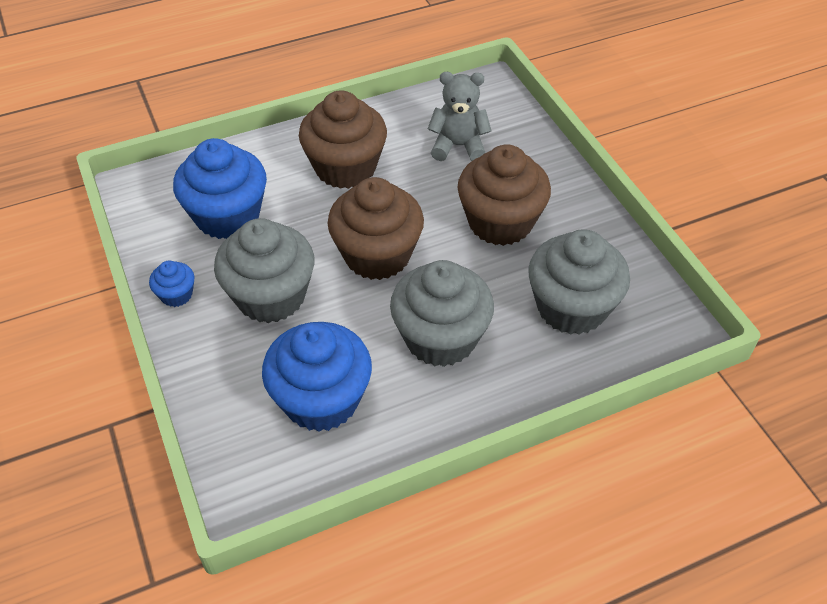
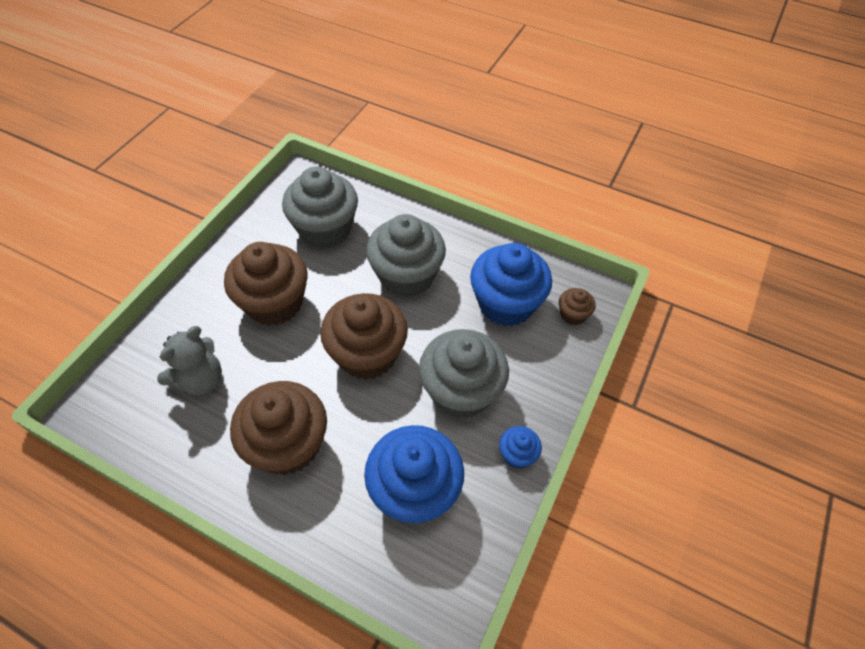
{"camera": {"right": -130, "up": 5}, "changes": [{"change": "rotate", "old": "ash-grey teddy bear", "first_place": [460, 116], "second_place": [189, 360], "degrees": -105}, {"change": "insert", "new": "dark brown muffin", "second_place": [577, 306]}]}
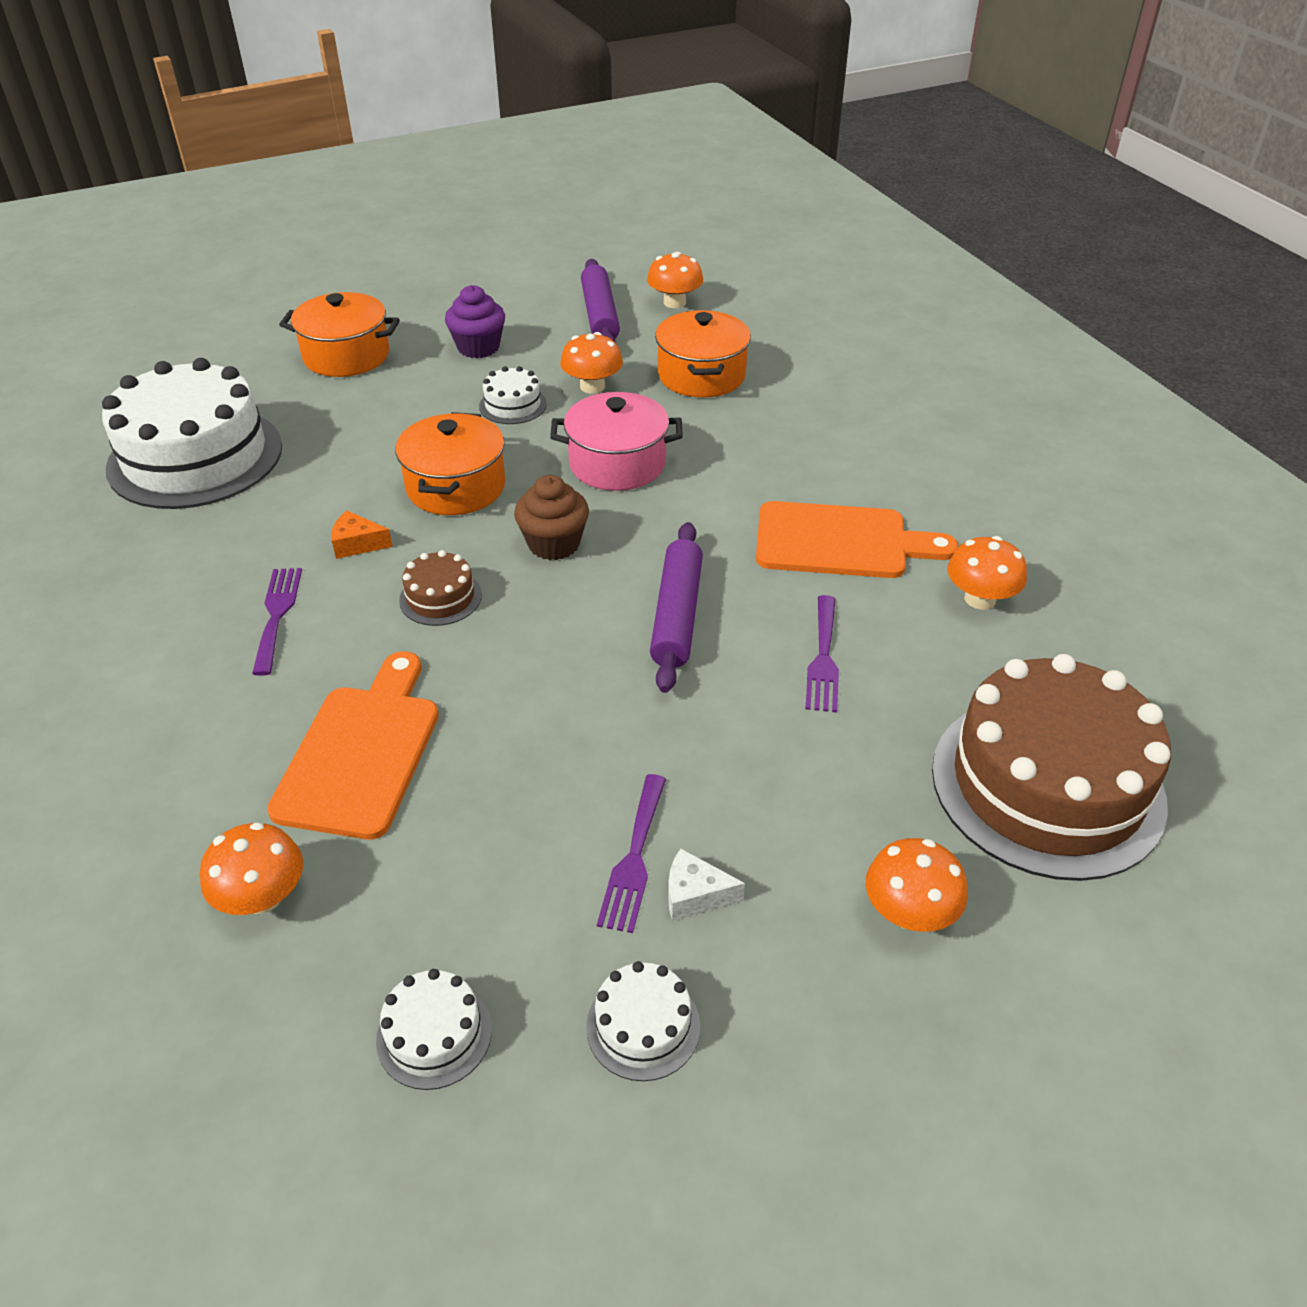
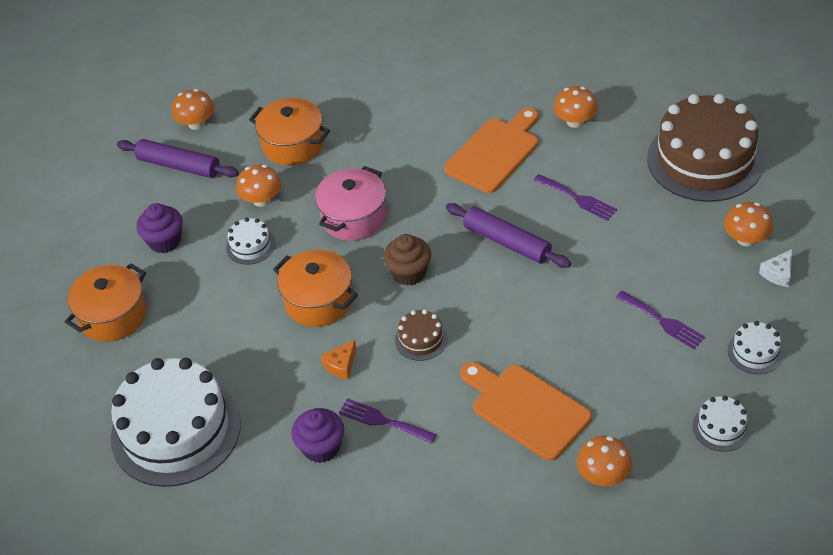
{"camera": {"right": -55, "up": 5}, "changes": [{"change": "move", "old": "pure white cheese", "first_place": [706, 885], "second_place": [775, 268]}, {"change": "insert", "new": "purple muffin", "second_place": [317, 435]}]}
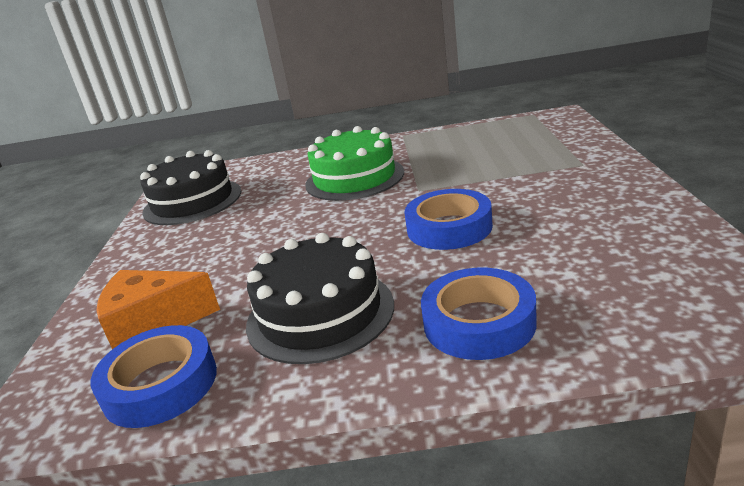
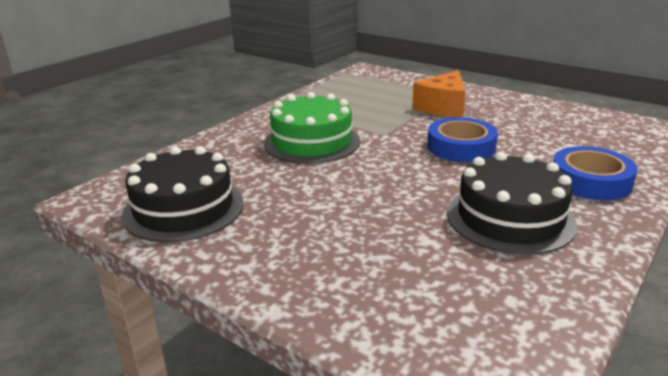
{"camera": {"right": -55, "up": 0}, "changes": [{"change": "move", "old": "orange cheese", "first_place": [158, 309], "second_place": [439, 93]}, {"change": "delete", "old": "cobalt roll of tape", "first_place": [154, 376]}]}
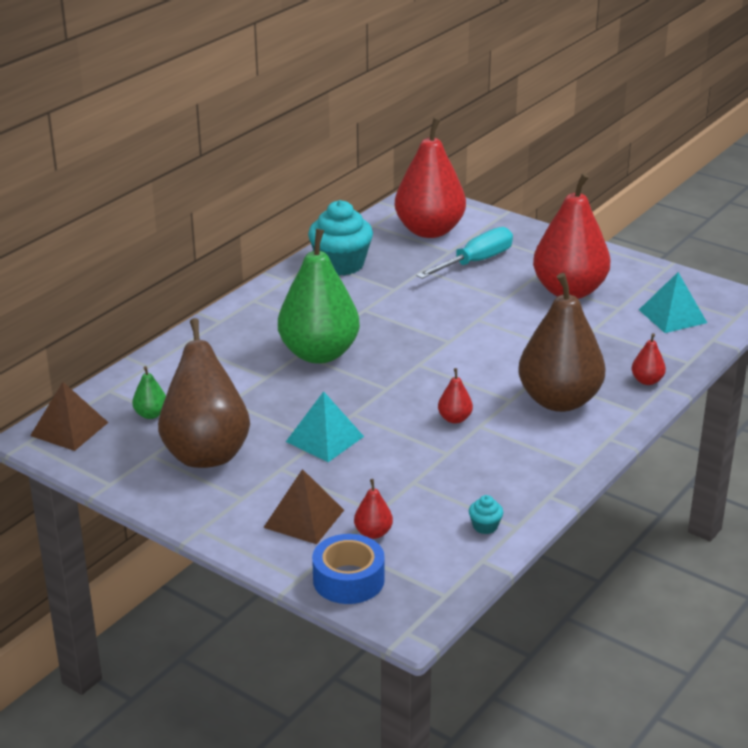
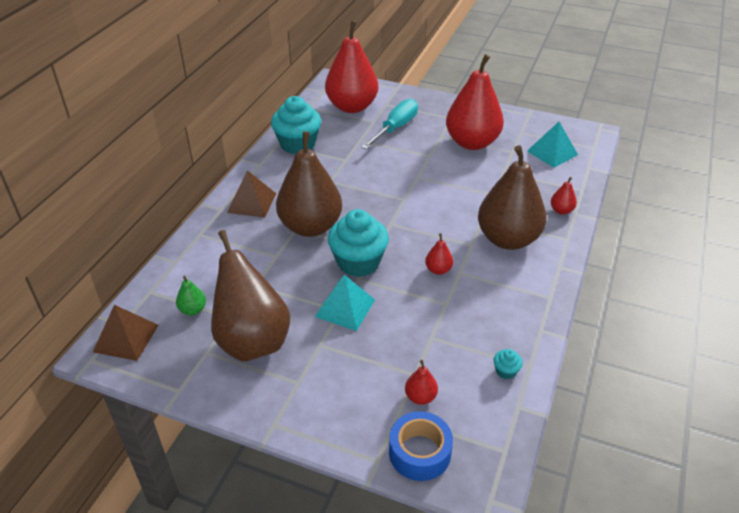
{"camera": {"right": -15, "up": 10}, "changes": [{"change": "recolor", "old": "leaf-green toy pear", "new": "dark brown toy pear", "first_place": [319, 296], "second_place": [309, 184]}, {"change": "move", "old": "dark brown solid pyramid", "first_place": [303, 506], "second_place": [251, 194]}, {"change": "insert", "new": "turquoise muffin", "second_place": [358, 243]}]}
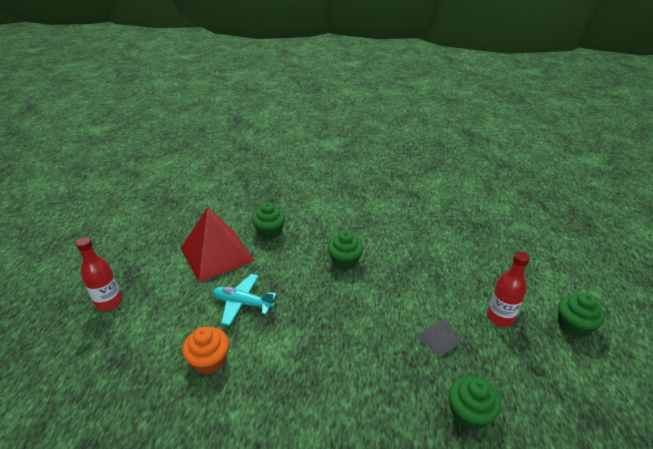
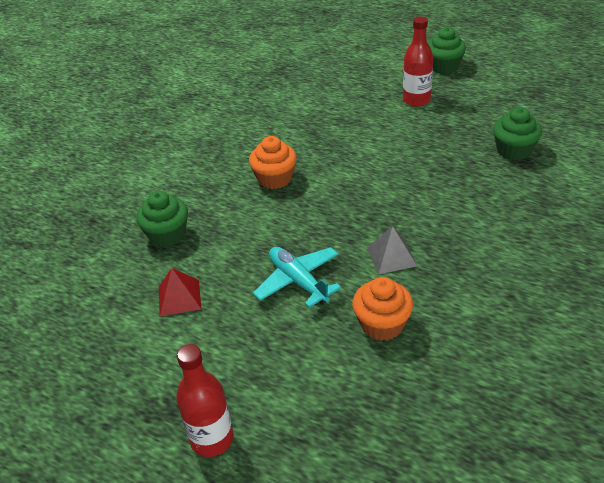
{"camera": {"right": -65, "up": 5}, "changes": [{"change": "resize", "old": "crimson solid pyramid", "first_place": [218, 244], "second_place": [180, 292], "factor": 0.45}, {"change": "recolor", "old": "leaf-green muffin", "new": "orange muffin", "first_place": [345, 250], "second_place": [273, 162]}, {"change": "rotate", "old": "turquoise plane", "first_place": [245, 300], "second_place": [297, 277], "degrees": 105}, {"change": "move", "old": "ash-grey solid pyramid", "first_place": [439, 337], "second_place": [392, 250]}]}
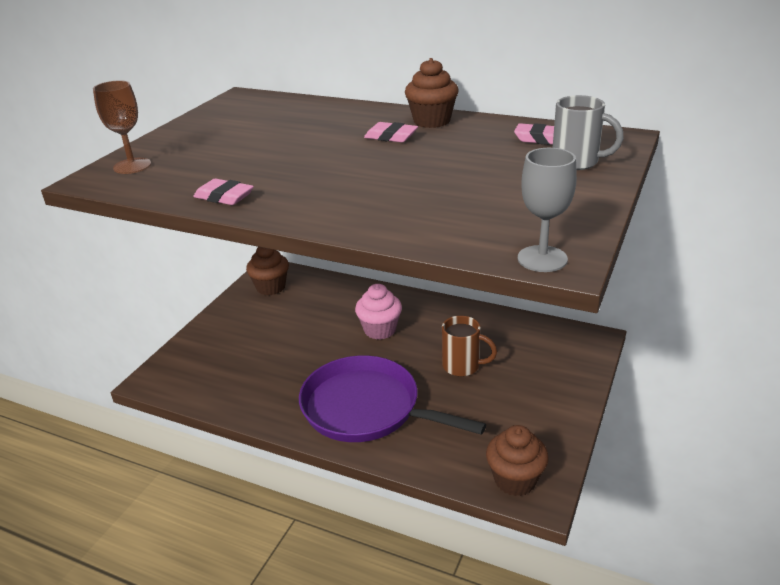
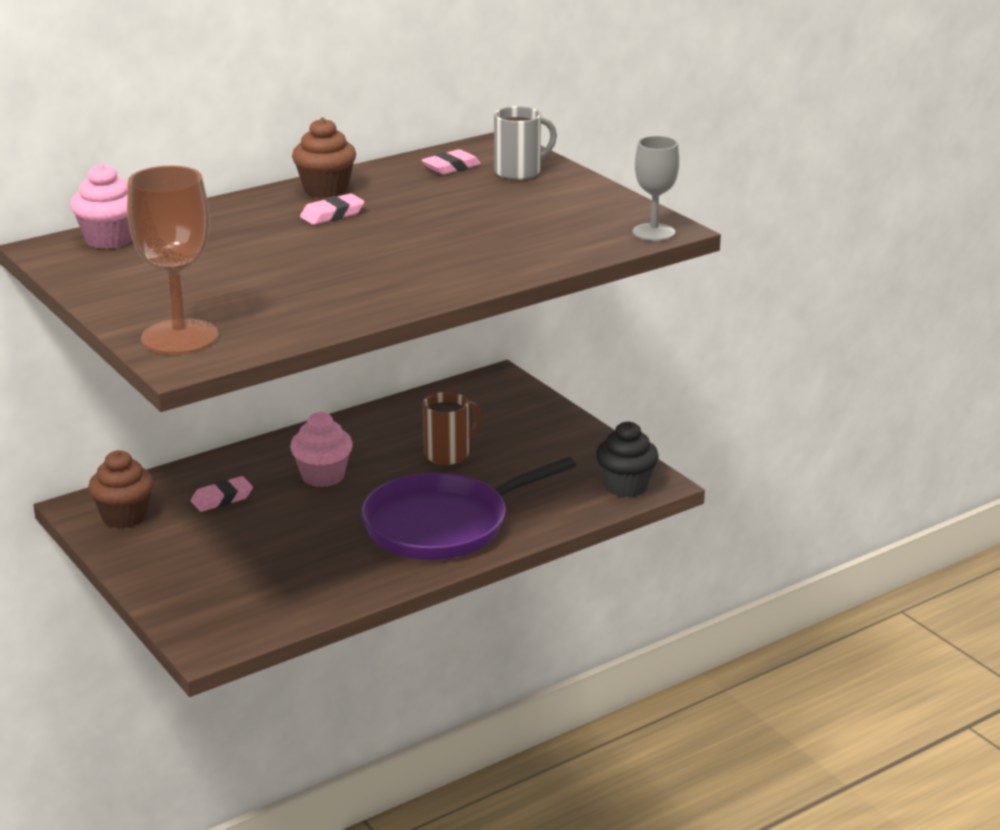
{"camera": {"right": -60, "up": -5}, "changes": [{"change": "resize", "old": "dark brown wine glass", "first_place": [122, 127], "second_place": [172, 260], "factor": 1.58}, {"change": "move", "old": "rose-pink gum eraser", "first_place": [223, 191], "second_place": [222, 494]}, {"change": "recolor", "old": "dark brown muffin", "new": "ebony muffin", "first_place": [517, 460], "second_place": [627, 459]}, {"change": "insert", "new": "rose-pink muffin", "second_place": [101, 206]}]}
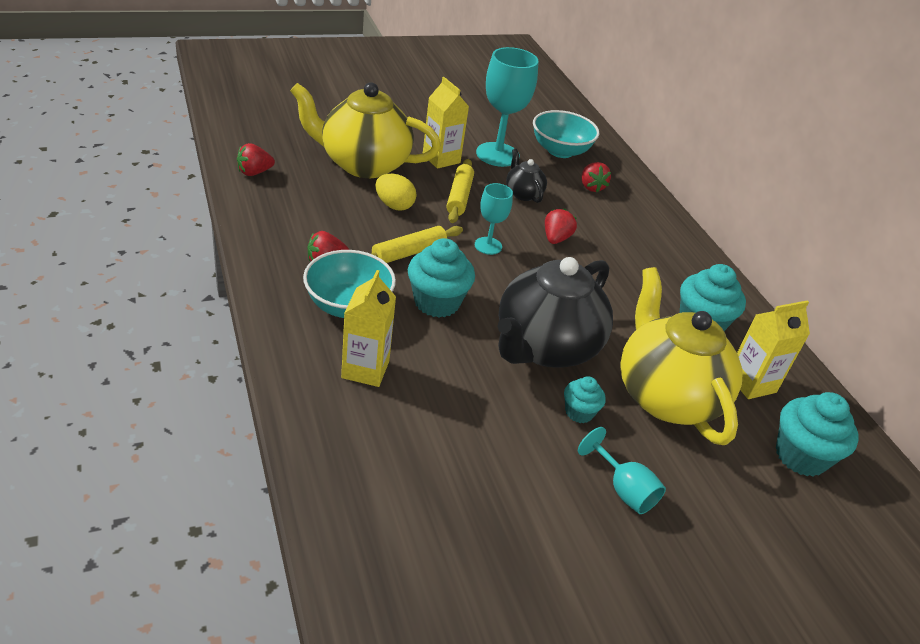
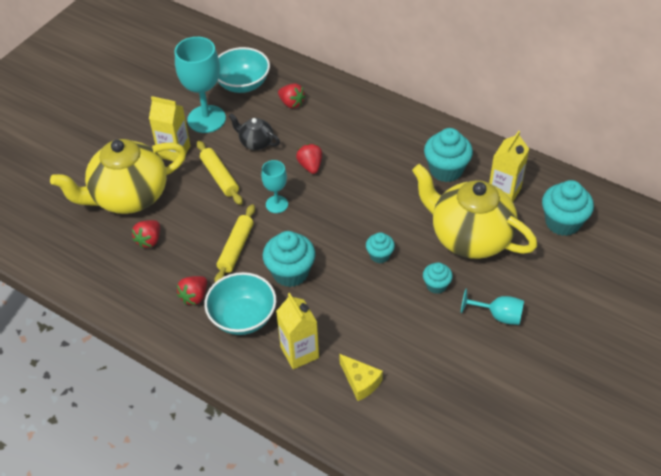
{"camera": {"right": -30, "up": 10}, "changes": [{"change": "move", "old": "crimson toy strawberry", "first_place": [256, 159], "second_place": [146, 234]}, {"change": "delete", "old": "golden egg", "first_place": [395, 192]}, {"change": "replace", "old": "ebony china teapot", "new": "turquoise muffin", "first_place": [555, 312], "second_place": [380, 247]}, {"change": "insert", "new": "golden cheese", "second_place": [361, 377]}]}
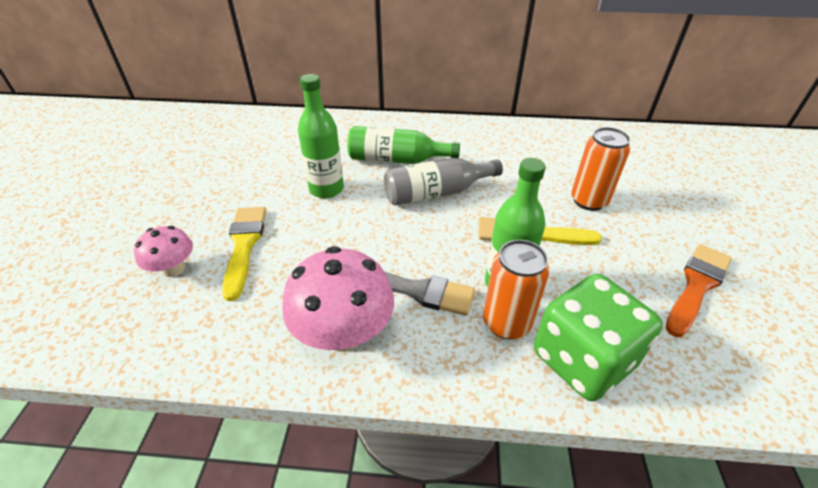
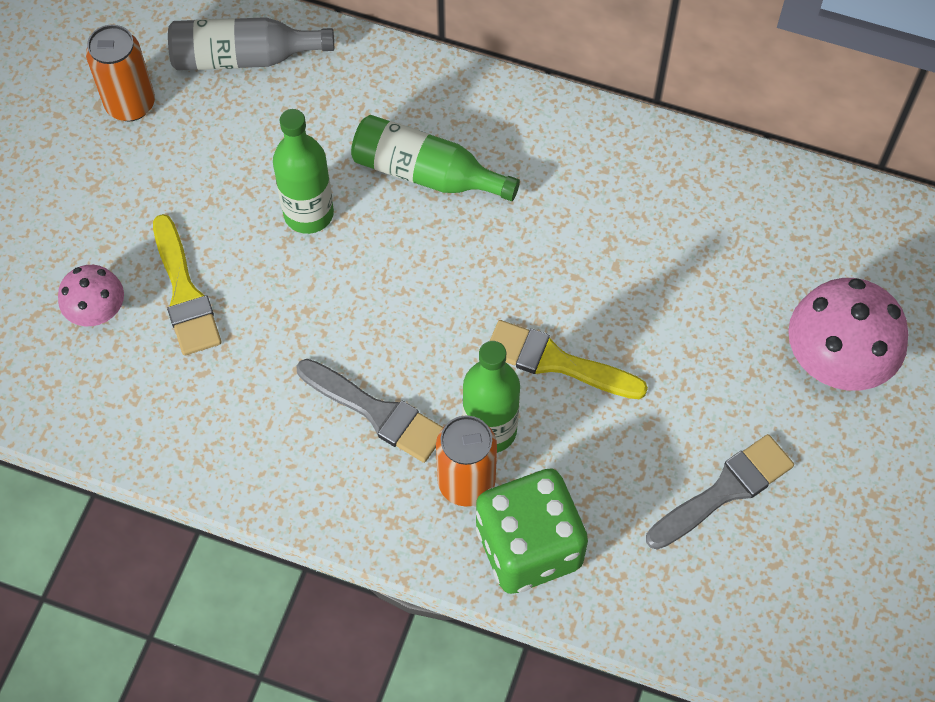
{"camera": {"right": 15, "up": 20}, "changes": [{"change": "move", "old": "orange soda can", "first_place": [600, 169], "second_place": [120, 73]}, {"change": "move", "old": "ash-grey bottle", "first_place": [443, 182], "second_place": [251, 43]}, {"change": "rotate", "old": "golden brush", "first_place": [244, 254], "second_place": [187, 285], "degrees": 150}, {"change": "recolor", "old": "orange brush", "new": "ash-grey brush", "first_place": [699, 290], "second_place": [720, 492]}, {"change": "move", "old": "rose-pink fungus", "first_place": [338, 299], "second_place": [848, 334]}]}
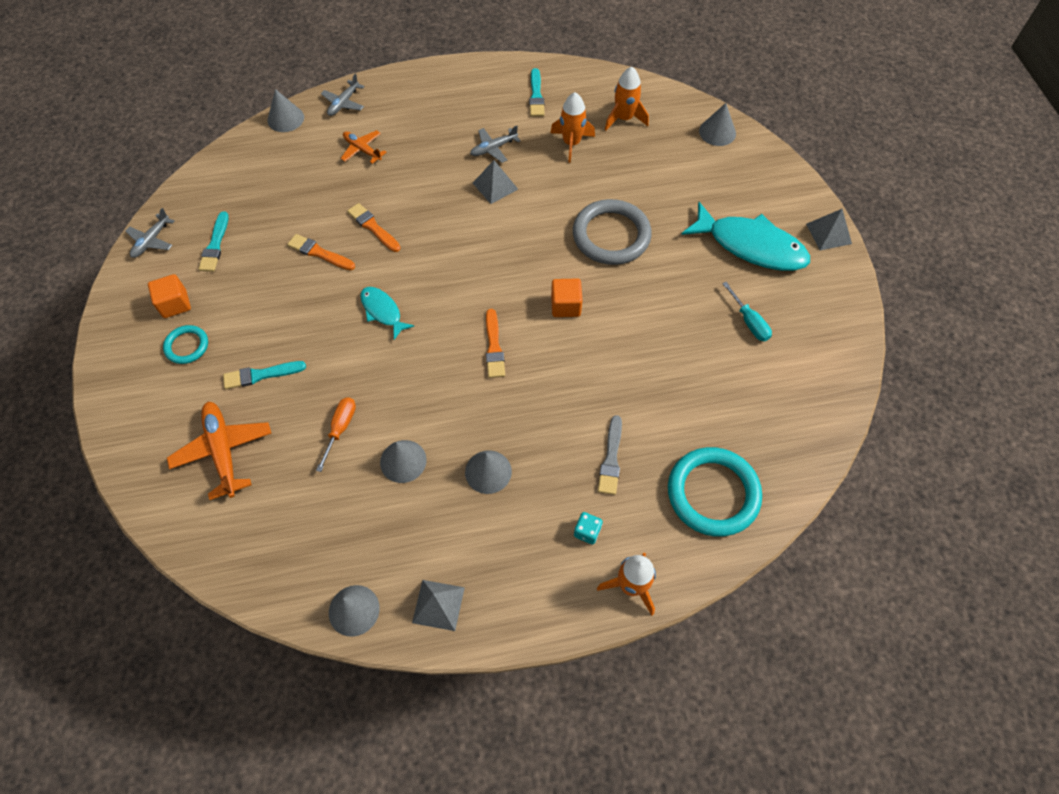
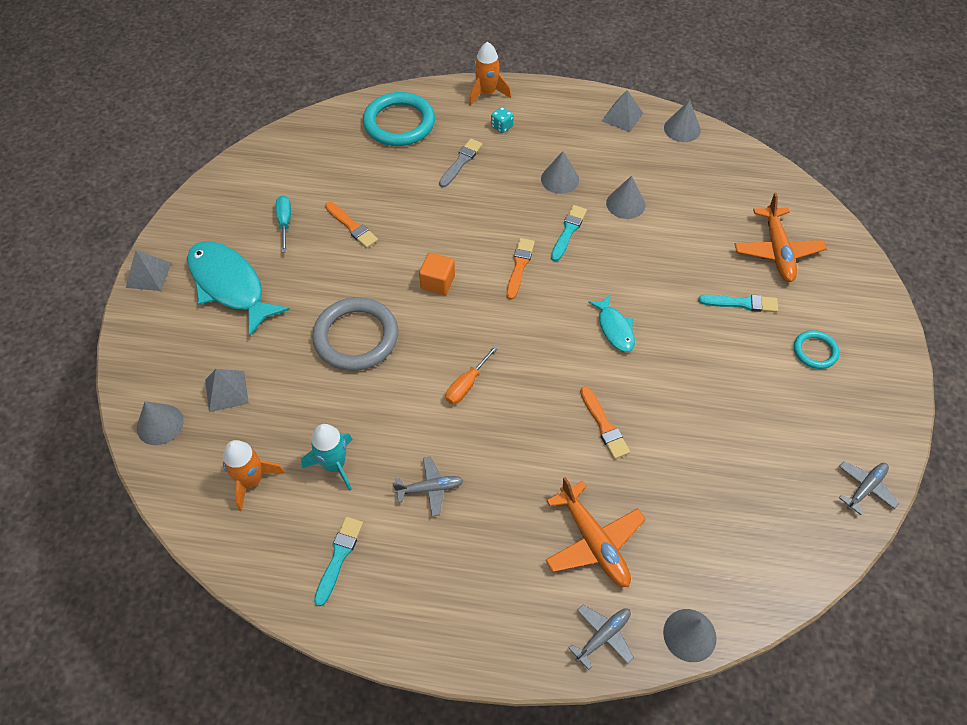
{"camera": {"right": -160, "up": -5}, "changes": [{"change": "recolor", "old": "orange toy rocket", "new": "turquoise toy rocket", "first_place": [572, 127], "second_place": [327, 457]}, {"change": "resize", "old": "orange plane", "first_place": [364, 147], "second_place": [595, 532], "factor": 1.66}, {"change": "move", "old": "ash-grey solid pyramid", "first_place": [495, 182], "second_place": [227, 390]}, {"change": "move", "old": "turquoise brush", "first_place": [213, 241], "second_place": [569, 233]}, {"change": "move", "old": "orange brush", "first_place": [321, 252], "second_place": [351, 225]}, {"change": "delete", "old": "orange cube", "first_place": [169, 296]}, {"change": "move", "old": "orange screwdriver", "first_place": [336, 434], "second_place": [472, 375]}]}
